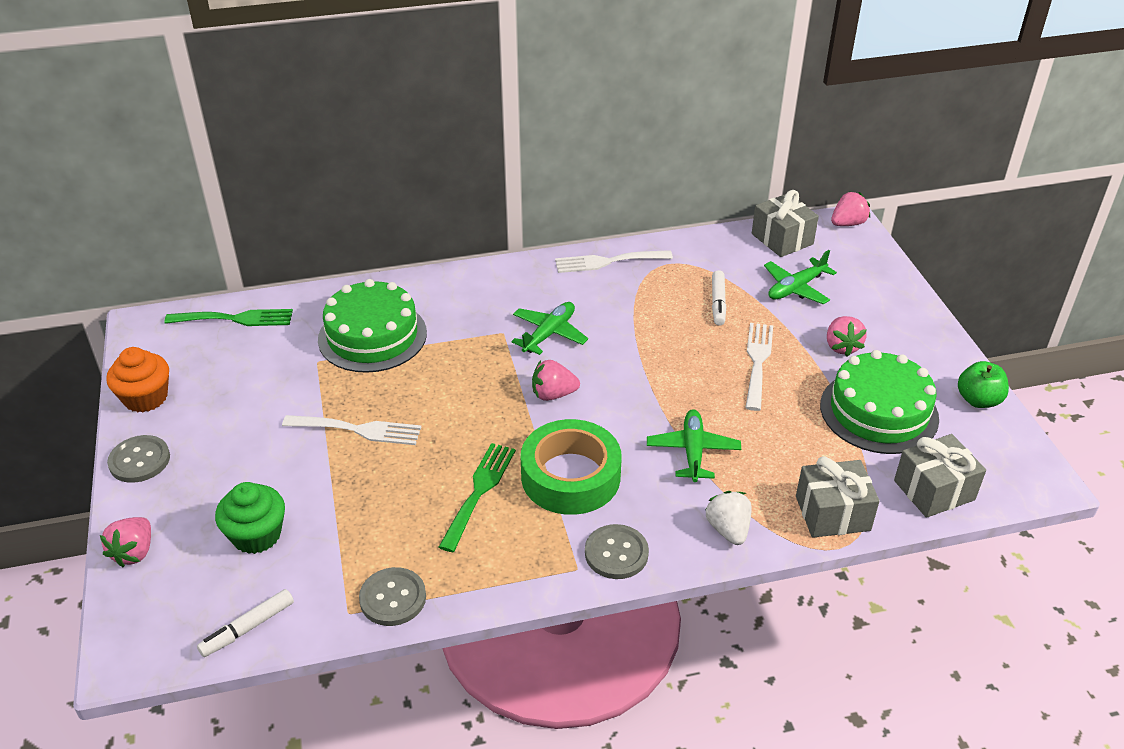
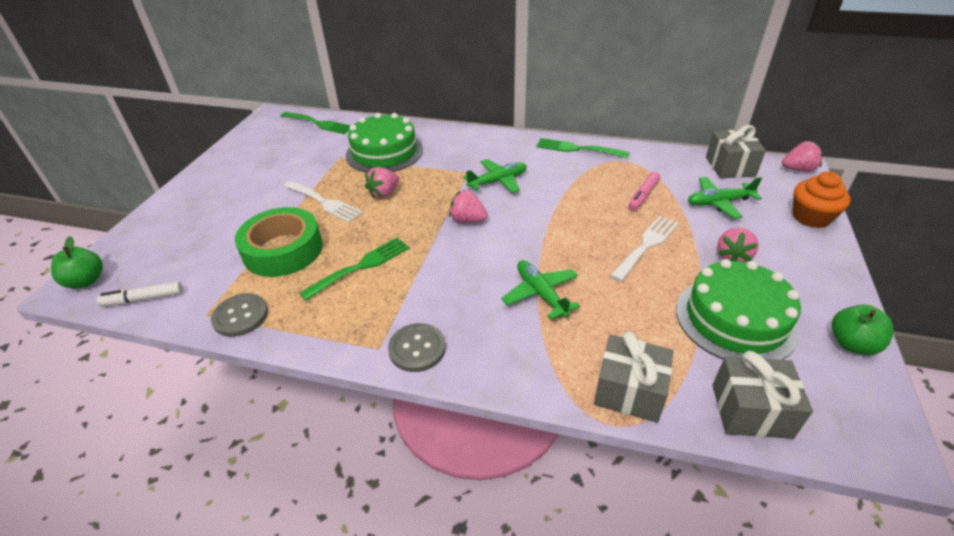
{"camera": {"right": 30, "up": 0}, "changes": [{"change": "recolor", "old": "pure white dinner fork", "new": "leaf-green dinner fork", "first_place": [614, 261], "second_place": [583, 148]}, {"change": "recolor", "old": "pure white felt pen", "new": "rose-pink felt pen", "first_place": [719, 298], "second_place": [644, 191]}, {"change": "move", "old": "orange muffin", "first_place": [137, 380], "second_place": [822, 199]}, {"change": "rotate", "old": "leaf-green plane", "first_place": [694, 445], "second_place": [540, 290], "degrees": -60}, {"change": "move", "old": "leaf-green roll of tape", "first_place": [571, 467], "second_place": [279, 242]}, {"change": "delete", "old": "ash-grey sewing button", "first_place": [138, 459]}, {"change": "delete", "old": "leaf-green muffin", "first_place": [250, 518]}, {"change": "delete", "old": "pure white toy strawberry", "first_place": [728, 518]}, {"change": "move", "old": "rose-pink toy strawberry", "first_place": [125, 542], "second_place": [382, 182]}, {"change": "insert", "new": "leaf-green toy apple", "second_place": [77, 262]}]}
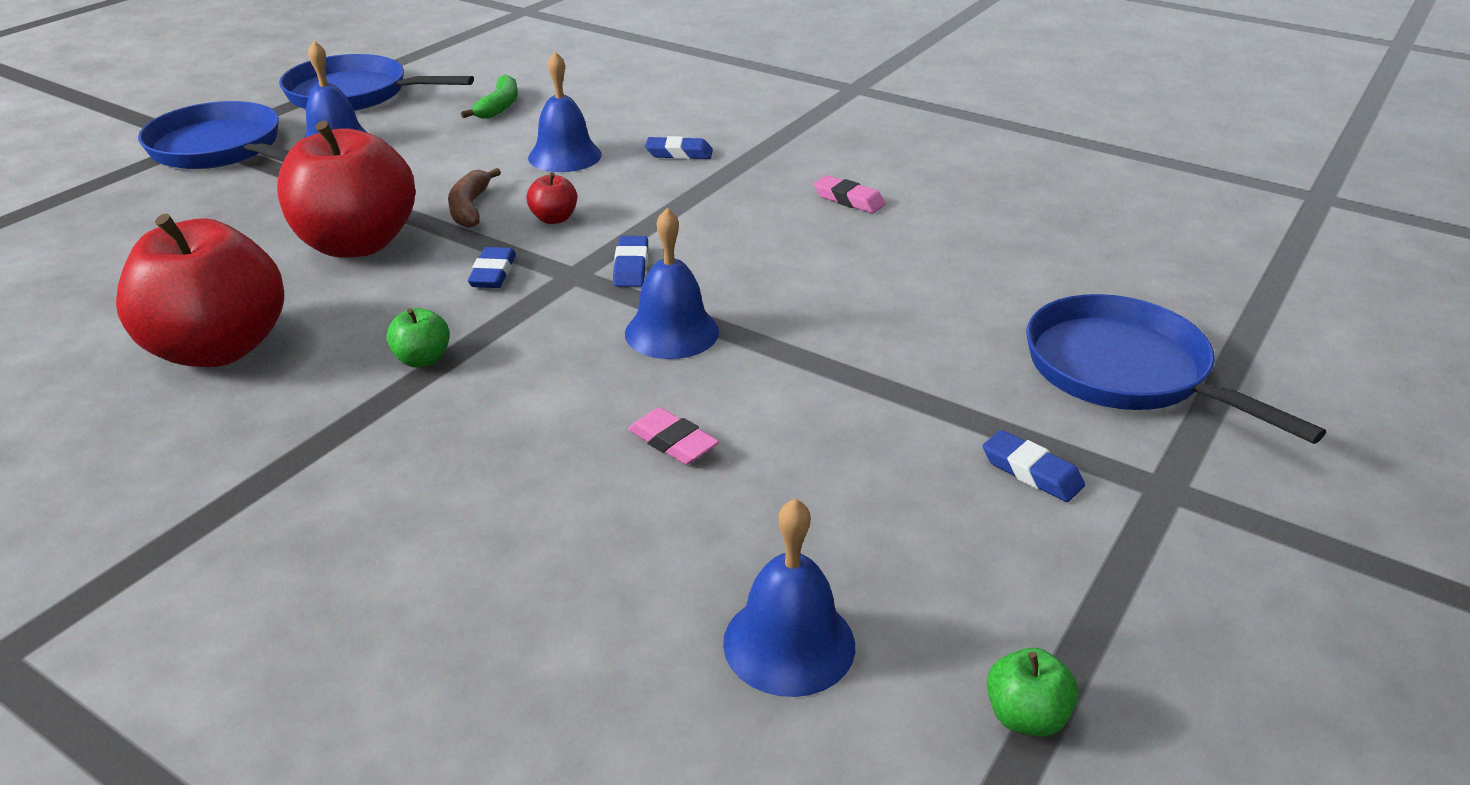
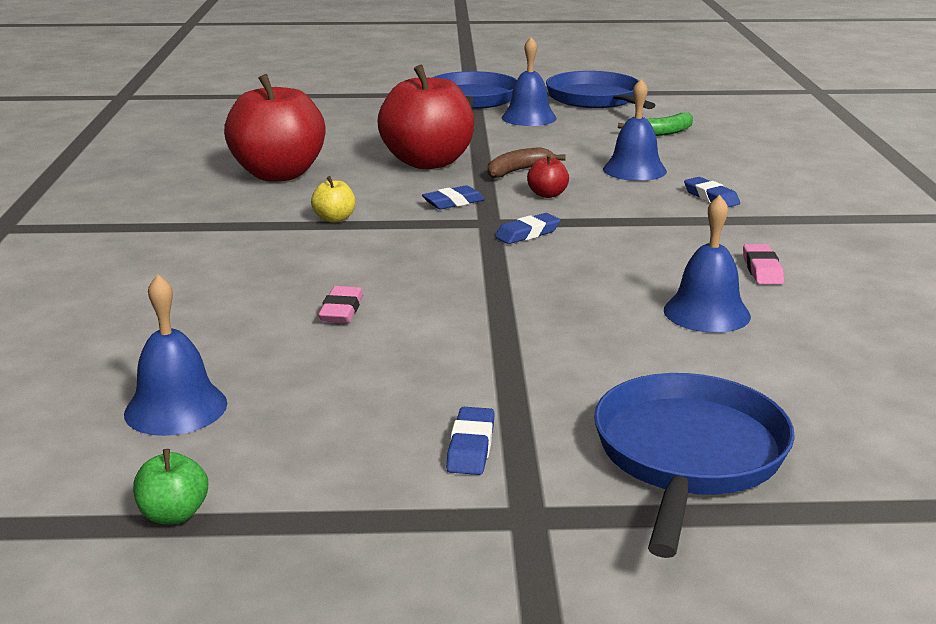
{"camera": {"right": 55, "up": -10}, "changes": [{"change": "move", "old": "cobalt school bell", "first_place": [672, 283], "second_place": [707, 264]}, {"change": "recolor", "old": "leaf-green toy apple", "new": "golden toy apple", "first_place": [418, 338], "second_place": [333, 199]}]}
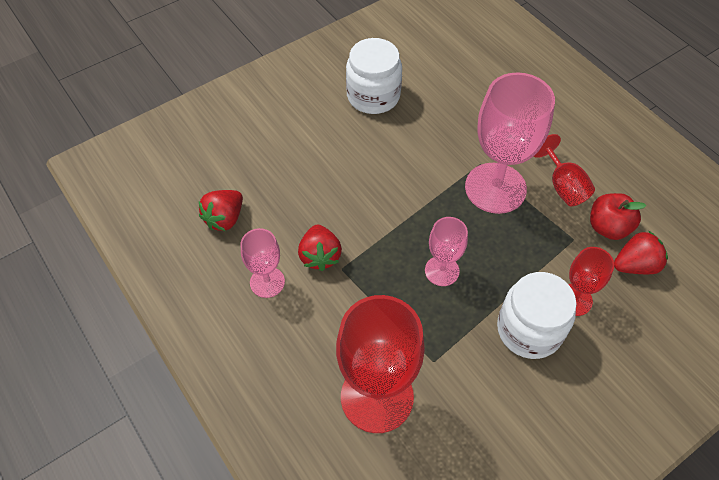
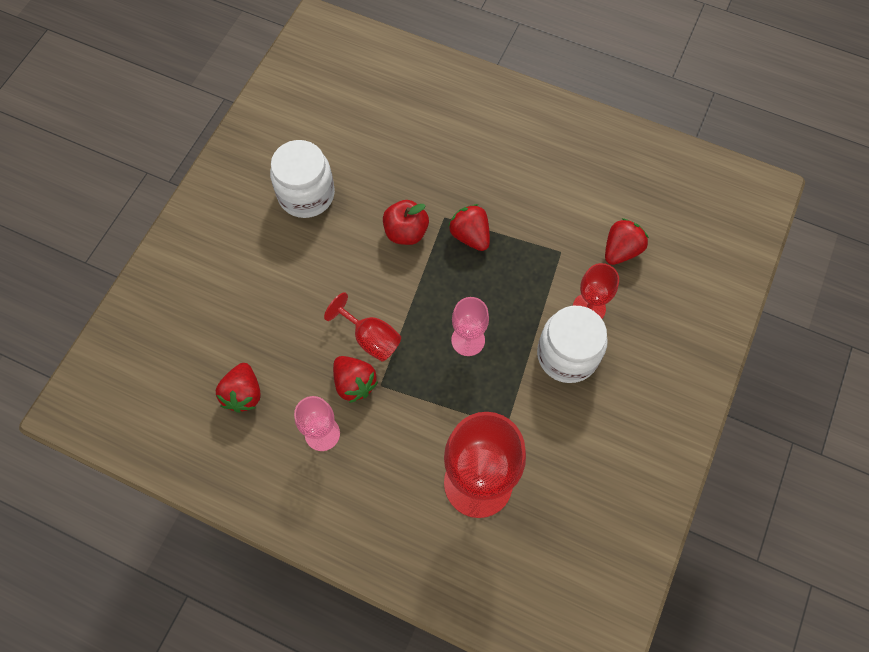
{"camera": {"right": -30, "up": 10}, "changes": [{"change": "replace", "old": "rose-pink wine glass", "new": "crimson toy strawberry", "first_place": [510, 143], "second_place": [469, 227]}, {"change": "move", "old": "crimson wine glass", "first_place": [564, 170], "second_place": [362, 327]}, {"change": "move", "old": "crimson toy apple", "first_place": [618, 216], "second_place": [406, 222]}]}
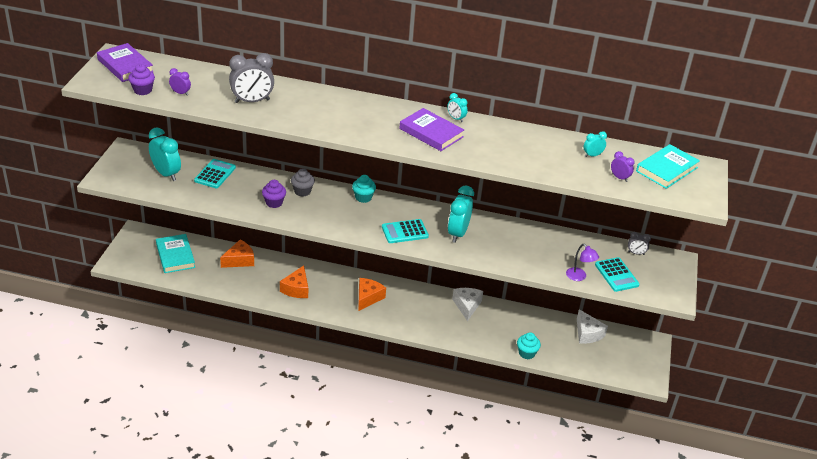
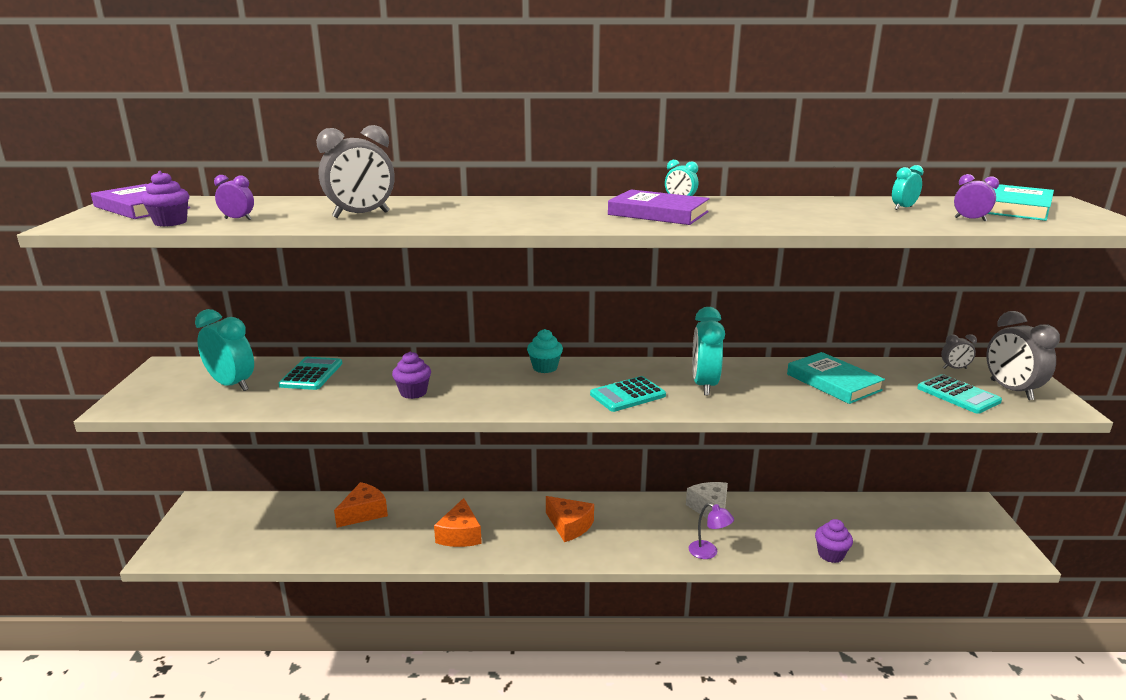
{"camera": {"right": -10, "up": -15}, "changes": [{"change": "delete", "old": "ash-grey muffin", "first_place": [303, 182]}, {"change": "move", "old": "turquoise hardcover", "first_place": [175, 253], "second_place": [836, 378]}, {"change": "move", "old": "purple lamp", "first_place": [582, 262], "second_place": [711, 531]}, {"change": "rotate", "old": "orange cheese", "first_place": [372, 294], "second_place": [570, 519], "degrees": 120}, {"change": "delete", "old": "pure white cheese", "first_place": [592, 326]}, {"change": "recolor", "old": "turquoise muffin", "new": "purple muffin", "first_place": [529, 346], "second_place": [834, 541]}, {"change": "insert", "new": "ash-grey alarm clock", "second_place": [1023, 355]}]}
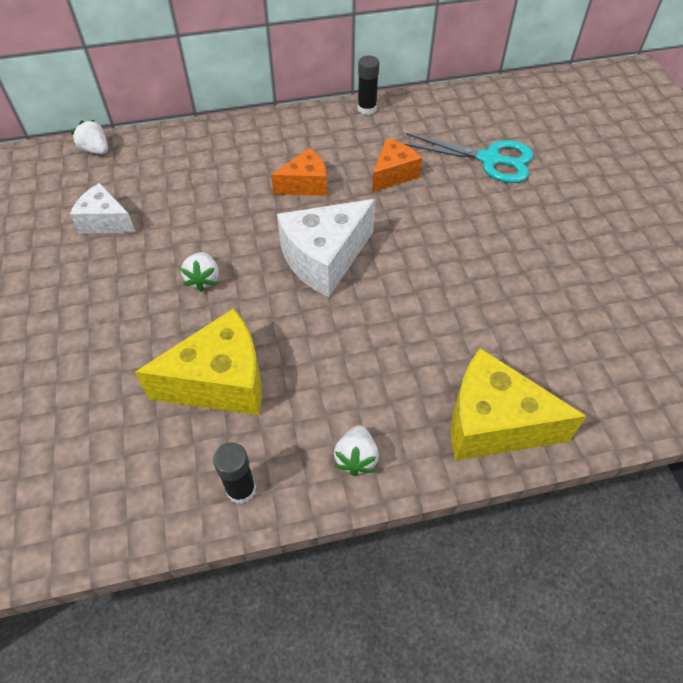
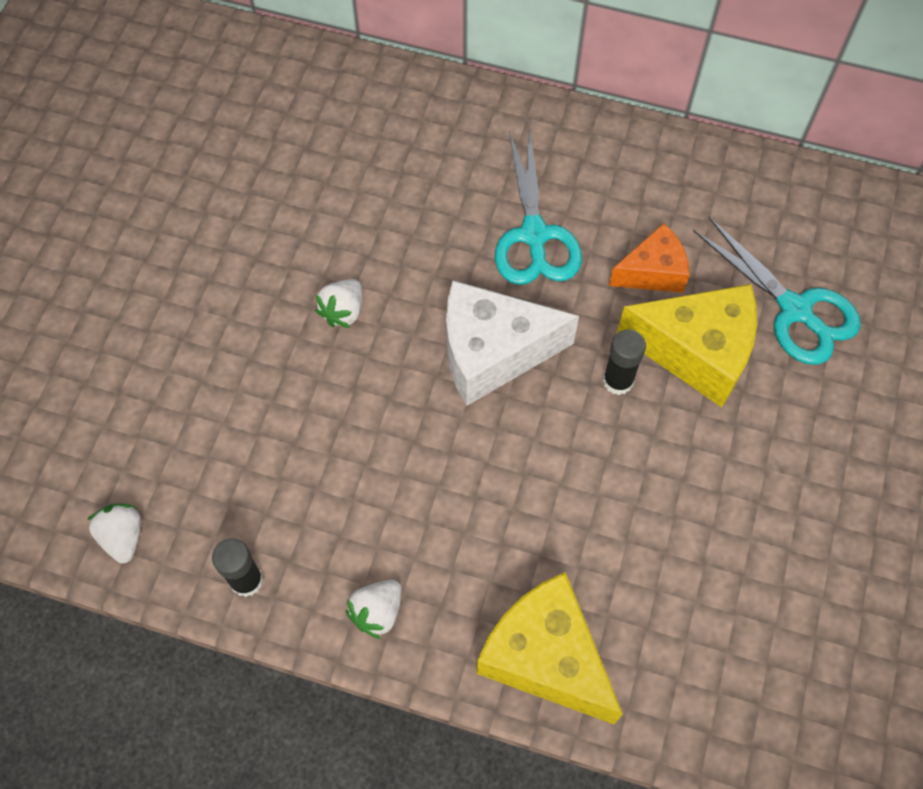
{"camera": {"right": 30, "up": 10}, "changes": [{"change": "move", "old": "ebony glue", "first_place": [368, 85], "second_place": [624, 362]}, {"change": "move", "old": "pure white toy strawberry", "first_place": [89, 137], "second_place": [114, 534]}, {"change": "replace", "old": "orange cheese", "new": "turquoise scissors", "first_place": [299, 172], "second_place": [538, 208]}, {"change": "delete", "old": "pure white cheese", "first_place": [102, 208]}, {"change": "move", "old": "golden cheese", "first_place": [198, 361], "second_place": [687, 345]}]}
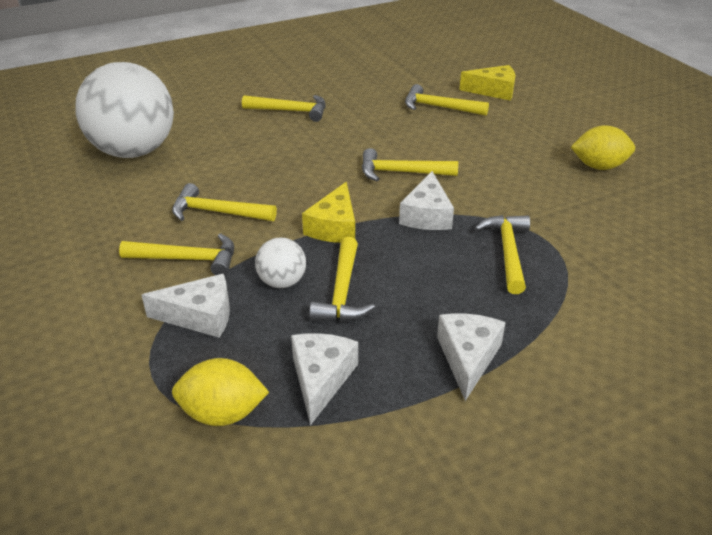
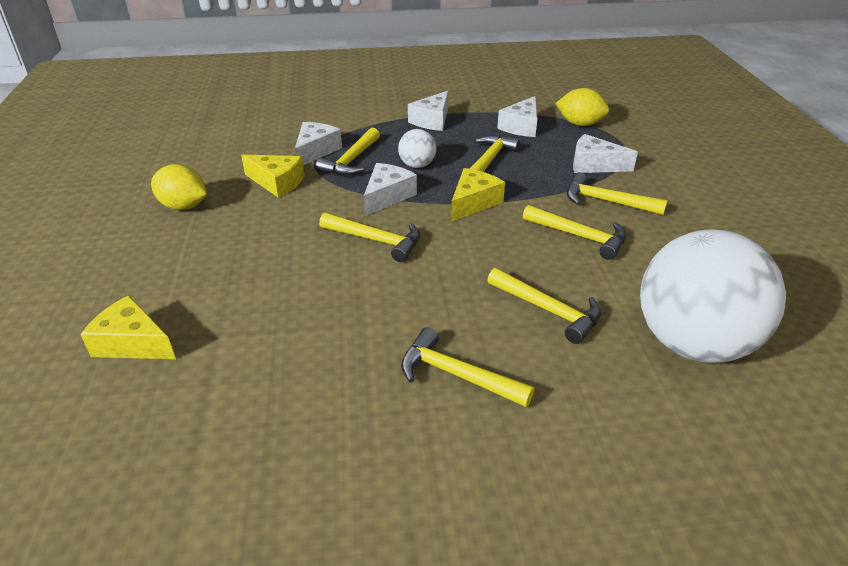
{"camera": {"right": -160, "up": 0}, "changes": [{"change": "move", "old": "golden hammer", "first_place": [447, 100], "second_place": [544, 306]}, {"change": "move", "old": "pure white sphere", "first_place": [280, 263], "second_place": [417, 148]}, {"change": "insert", "new": "pure white cheese", "second_place": [318, 143]}, {"change": "insert", "new": "golden cheese", "second_place": [272, 176]}]}
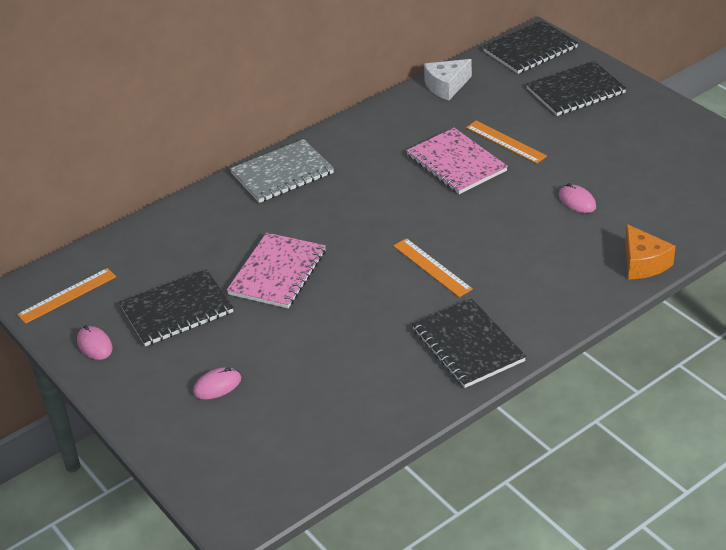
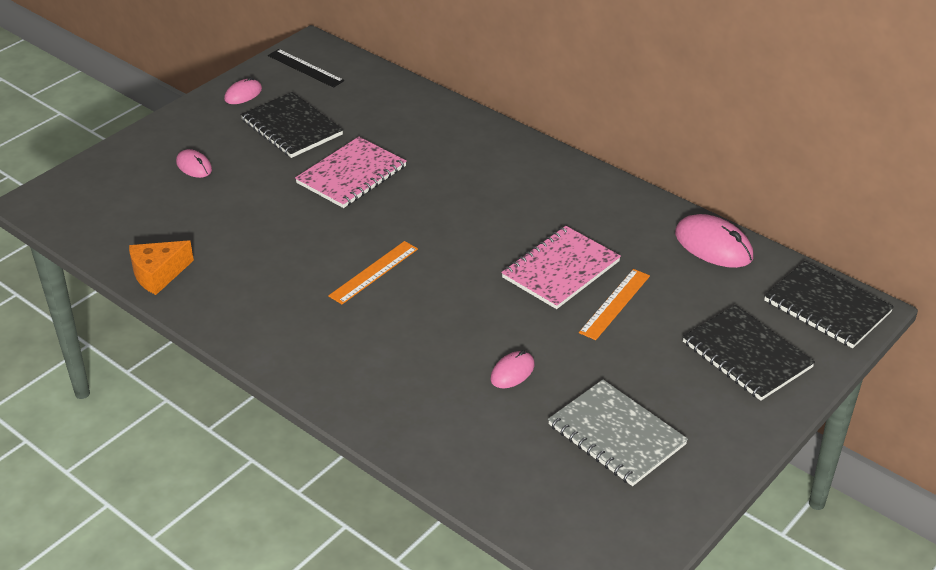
{"camera": {"right": 75, "up": 0}, "changes": [{"change": "replace", "old": "pure white cheese", "new": "rose-pink PC mouse", "first_place": [448, 79], "second_place": [714, 241]}, {"change": "move", "old": "ash-grey notebook", "first_place": [282, 171], "second_place": [618, 433]}, {"change": "move", "old": "orange cheese", "first_place": [650, 251], "second_place": [161, 267]}, {"change": "rotate", "old": "rose-pink notebook", "first_place": [276, 270], "second_place": [351, 172], "degrees": -60}, {"change": "recolor", "old": "orange straightedge", "new": "ebony straightedge", "first_place": [66, 296], "second_place": [306, 68]}, {"change": "delete", "old": "ebony notebook", "first_place": [469, 343]}]}
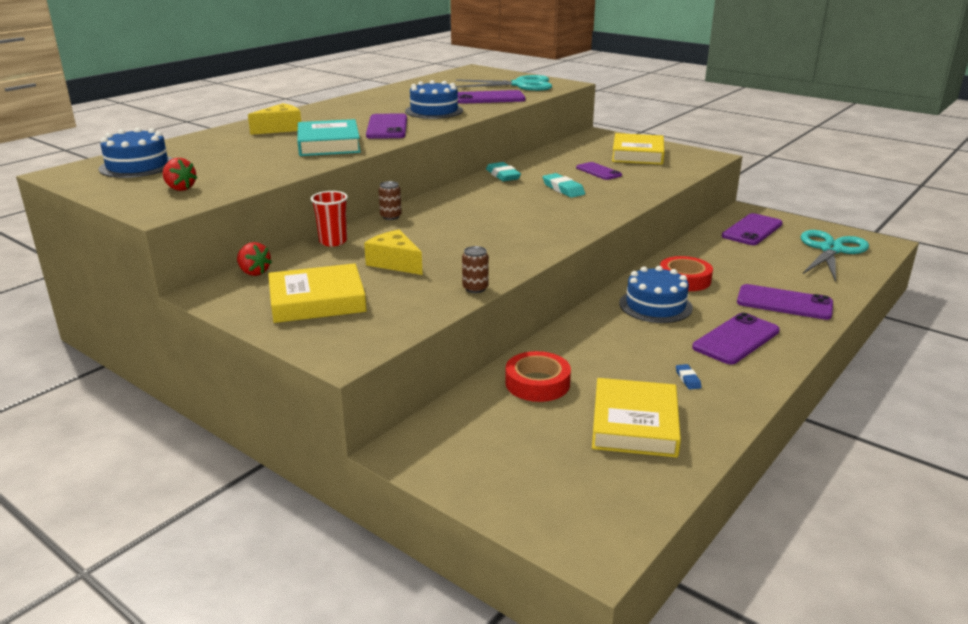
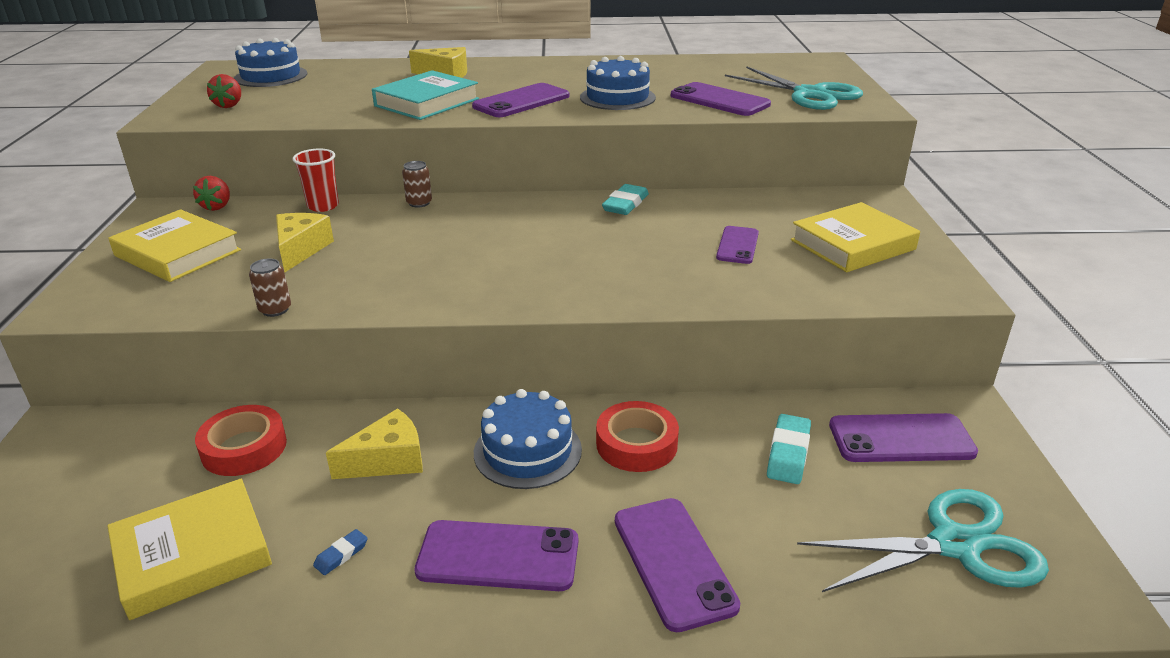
{"camera": {"right": 50, "up": 5}, "changes": [{"change": "move", "old": "turquoise gum eraser", "first_place": [563, 185], "second_place": [789, 449]}, {"change": "insert", "new": "golden cheese", "second_place": [374, 443]}]}
